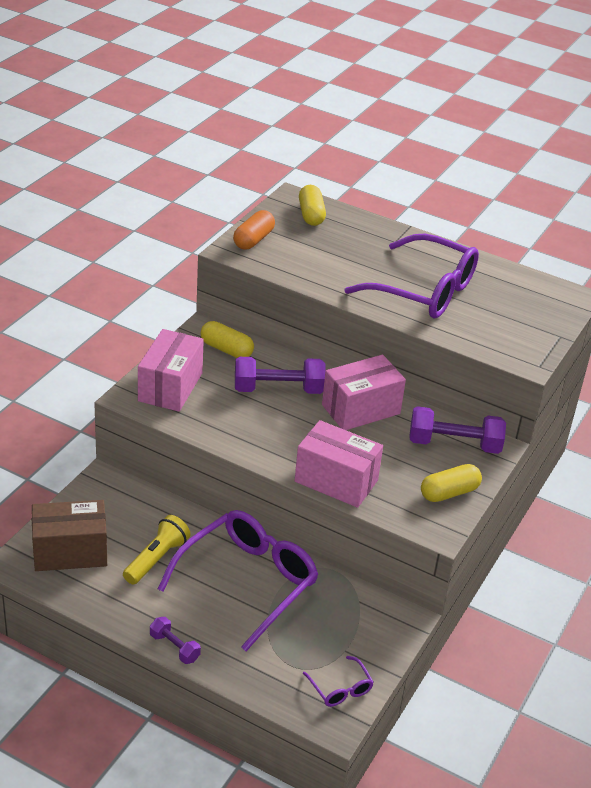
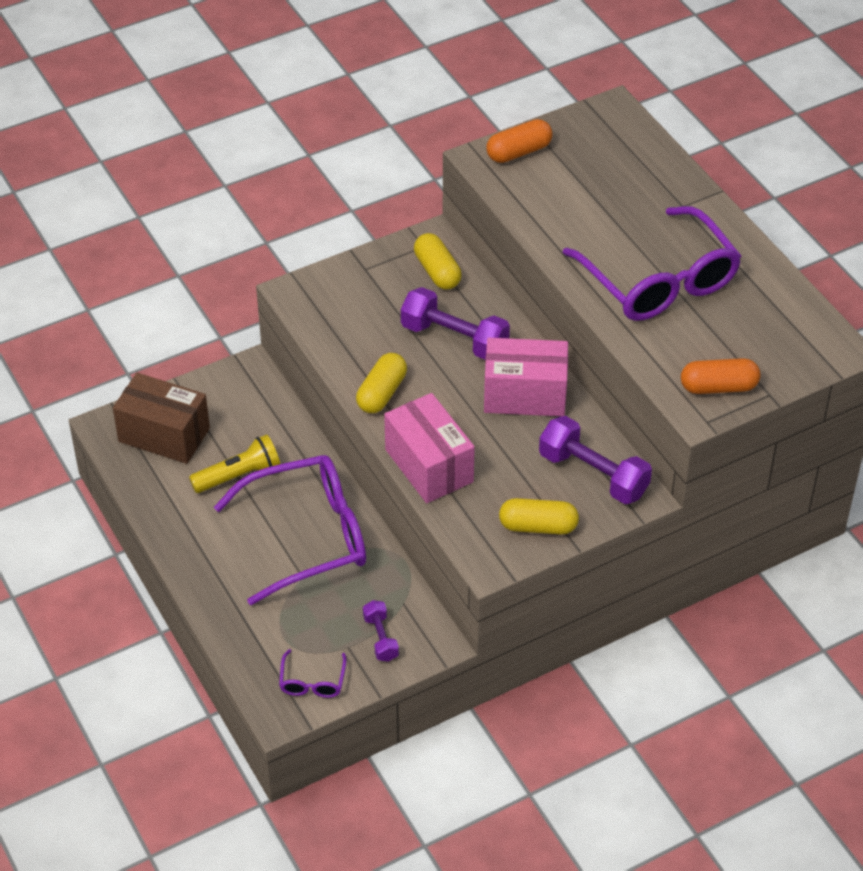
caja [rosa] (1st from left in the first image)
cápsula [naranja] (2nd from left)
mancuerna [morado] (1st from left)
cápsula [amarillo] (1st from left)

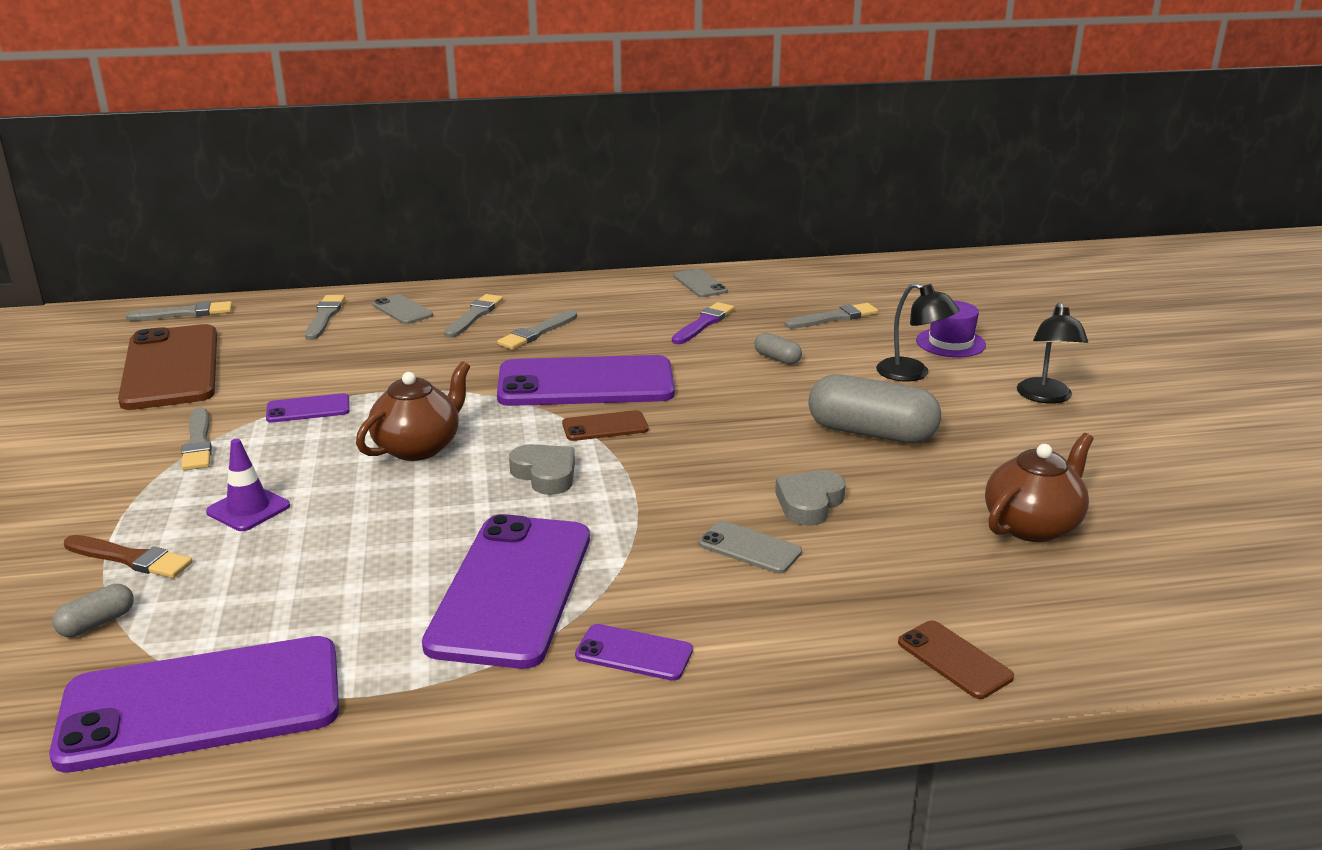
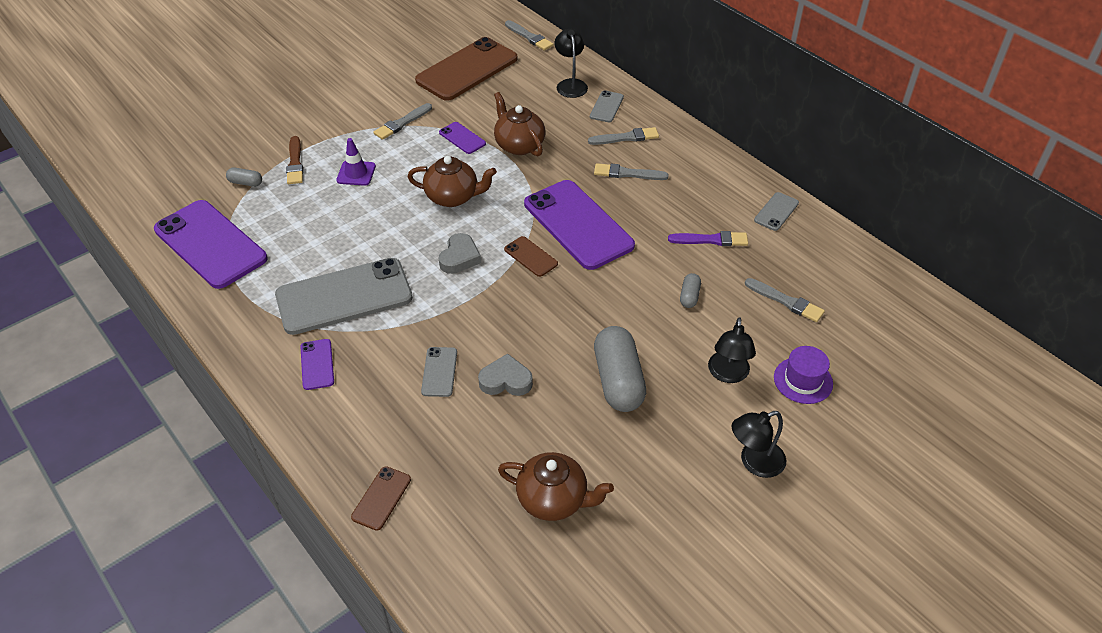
tetera [marrón] (2nd from left)
lámpara [negro] (1st from left)
móvil [gris] (1st from left)

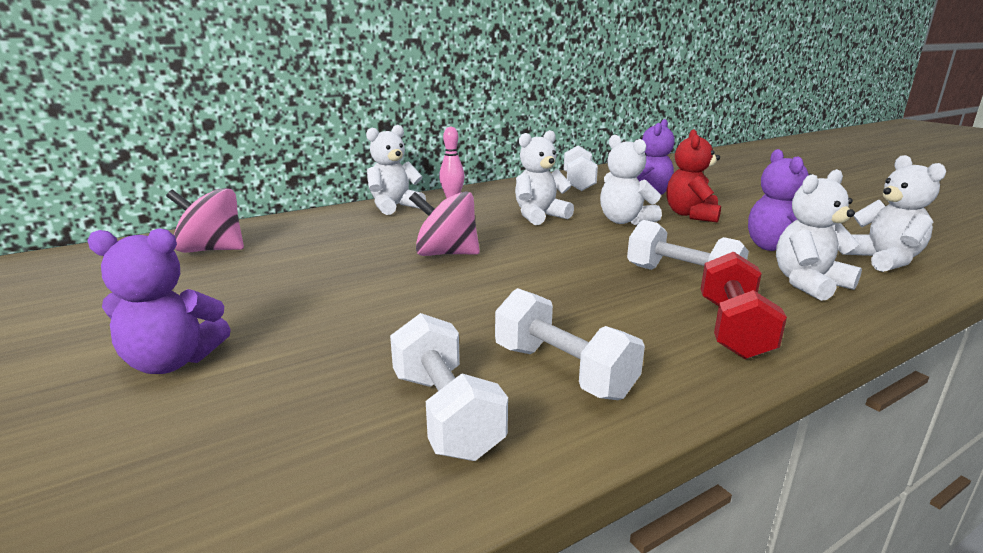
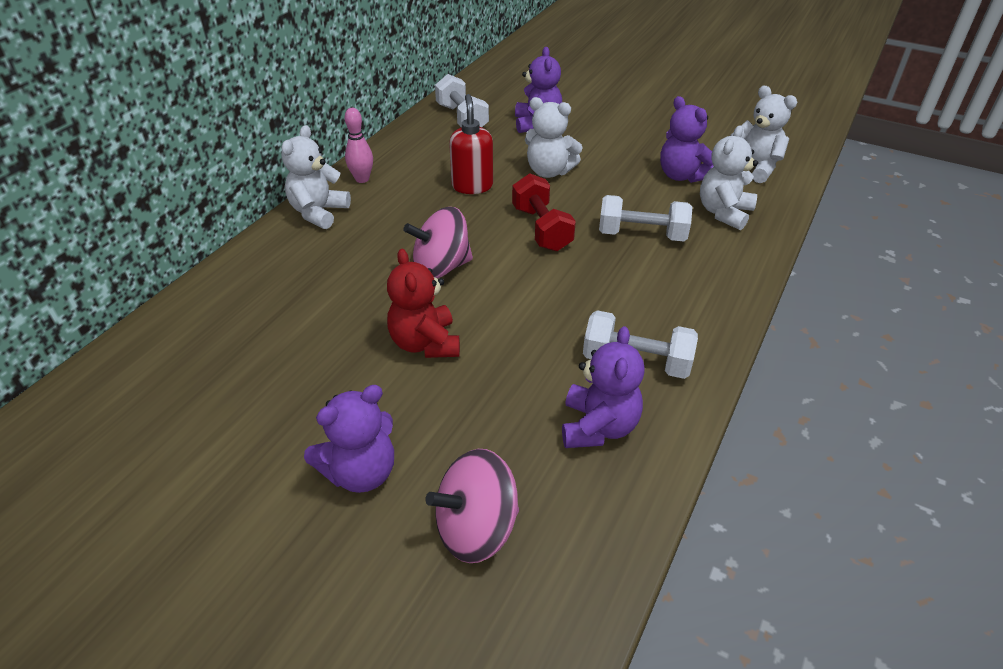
peonza [rosa] (2nd from left)
osito [rojo]
mancuerna [rojo]
osito [morado] (3rd from left)
dispensador de jabón [rojo]

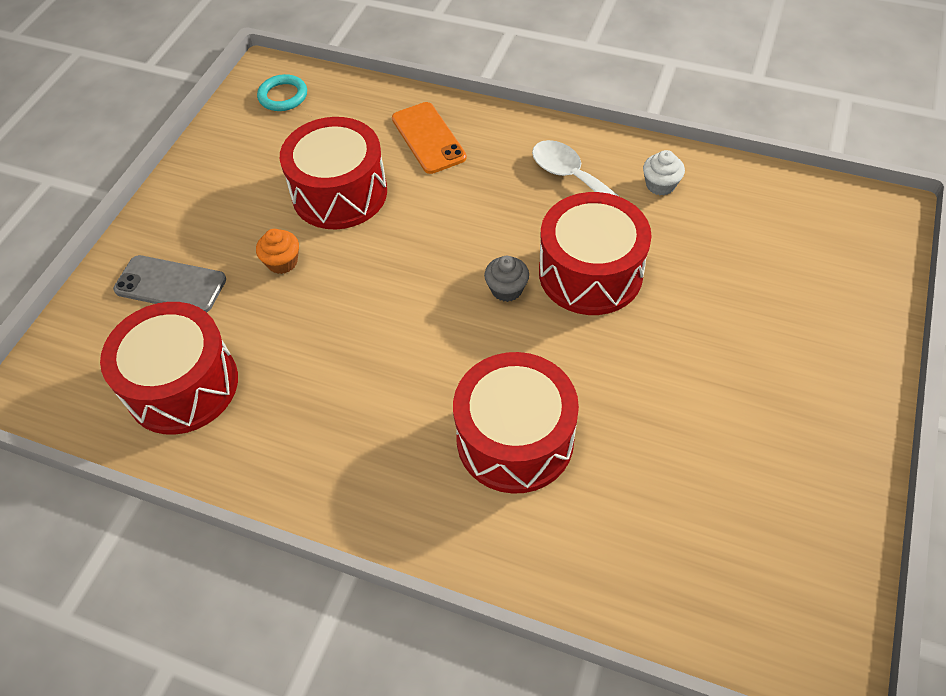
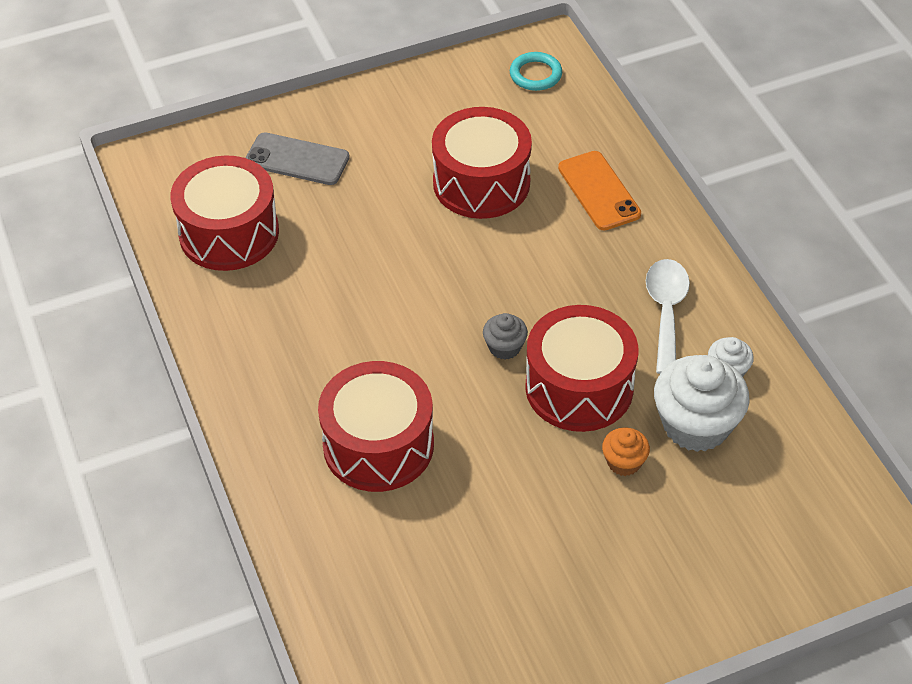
magdalena [blanco] (1st from left)
magdalena [naranja]
móvil [gris]
móvil [naranja]

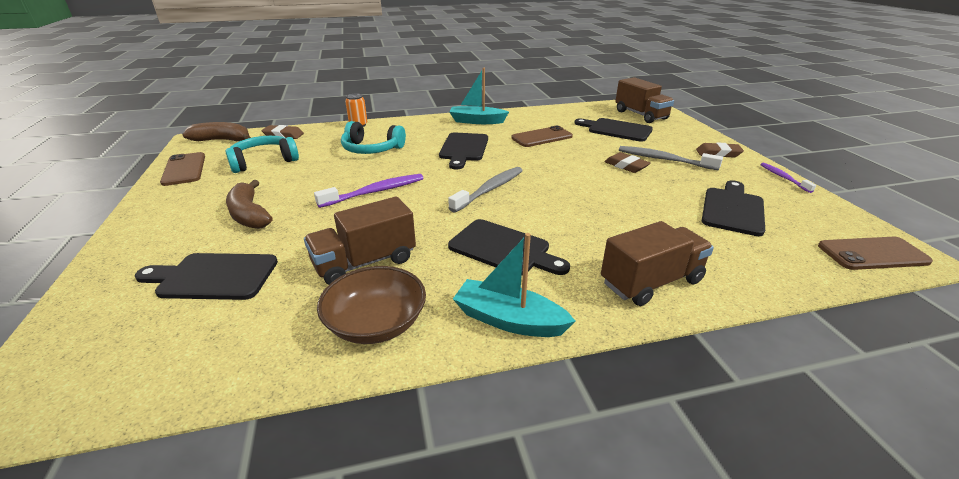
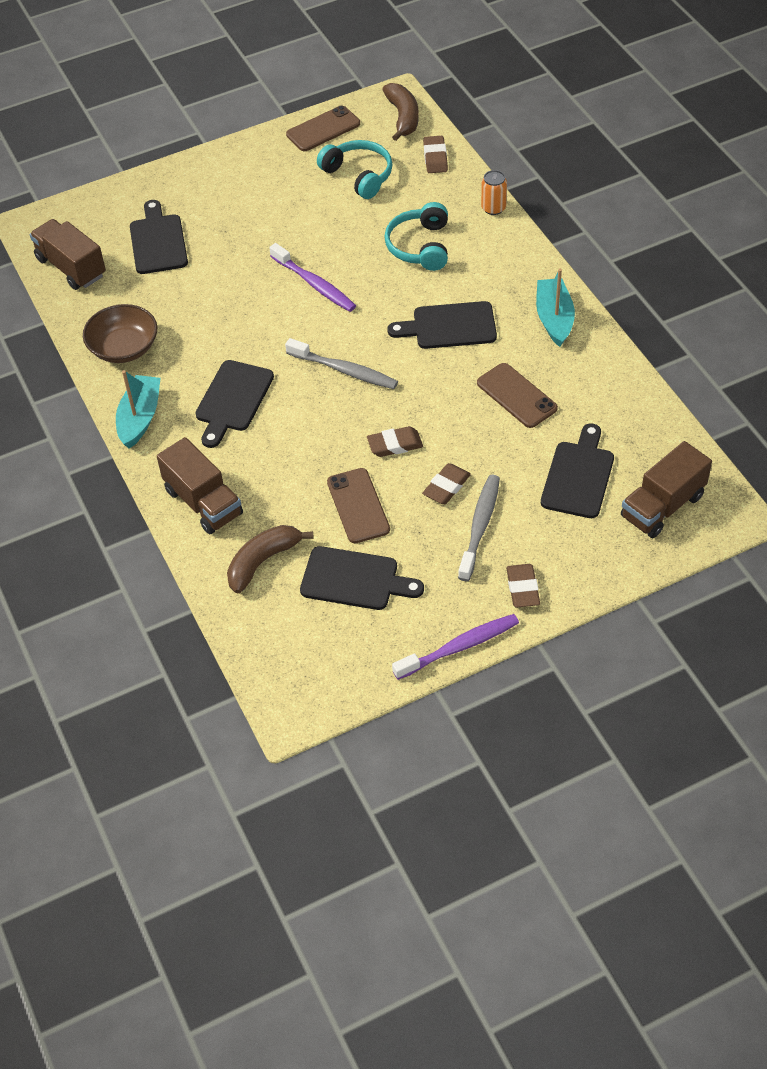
goma de borrar [marrón] (1st from left)
plátano [marrón] (1st from left)
camión [marrón] (1st from left)
móvil [marrón] (2nd from left)
cepillo de dientes [morado] (2nd from left)

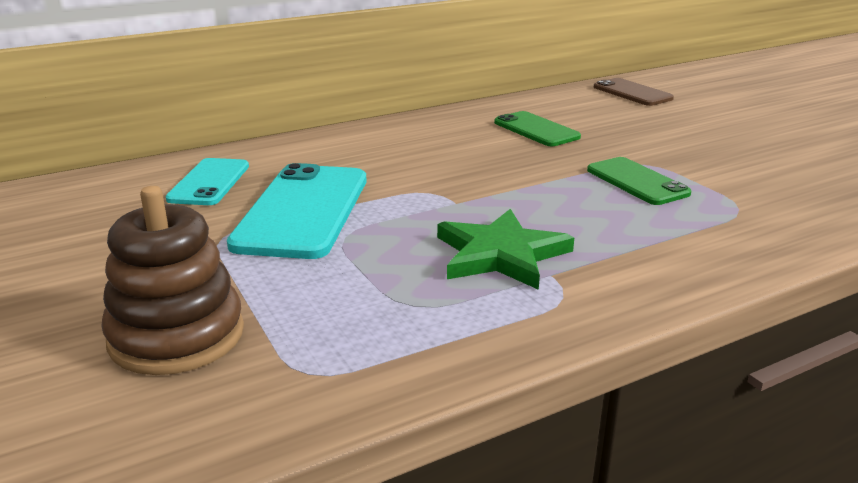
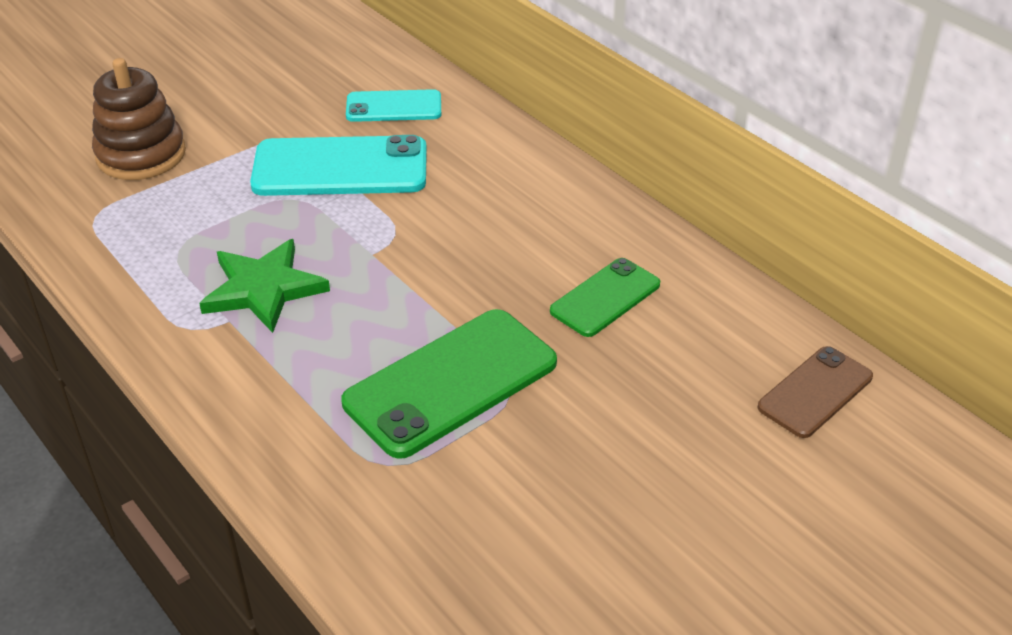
móvil [verde] (1st from left)

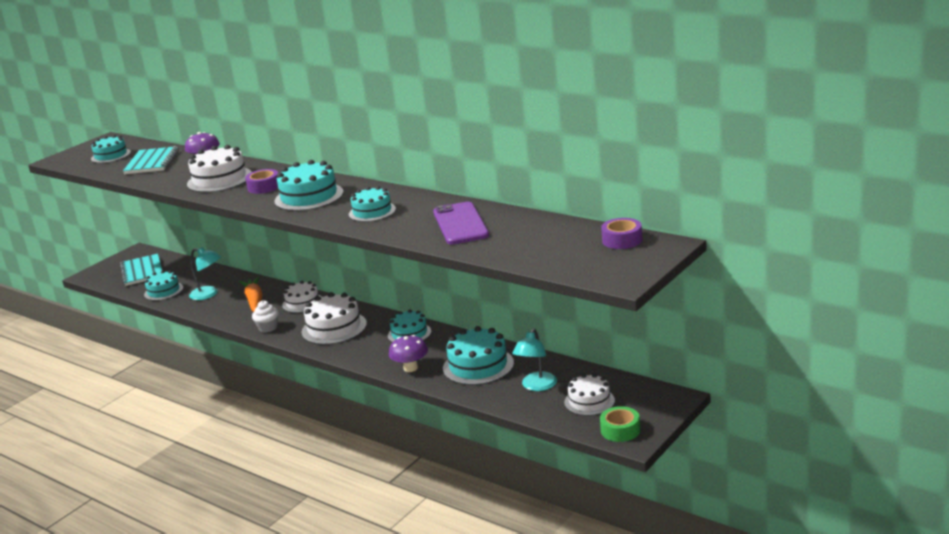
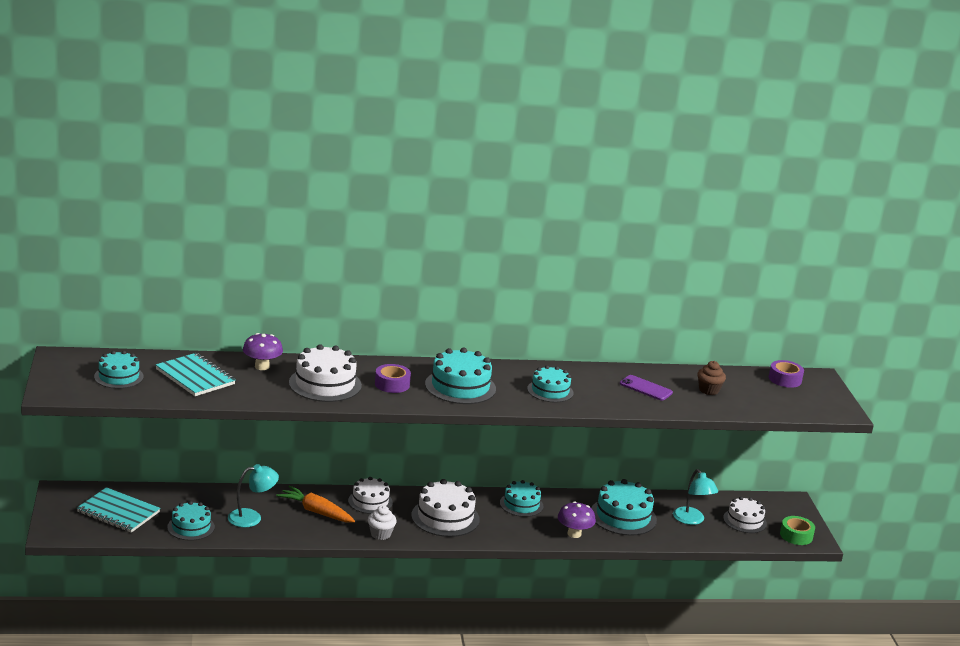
magdalena [marrón]
móvil [morado]

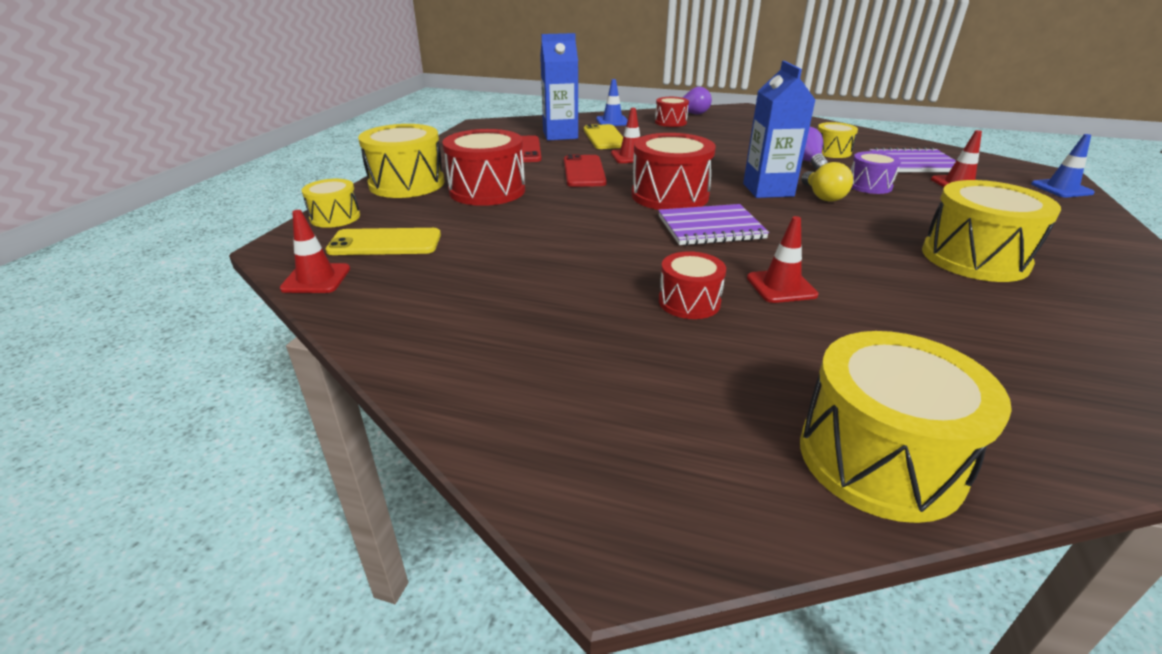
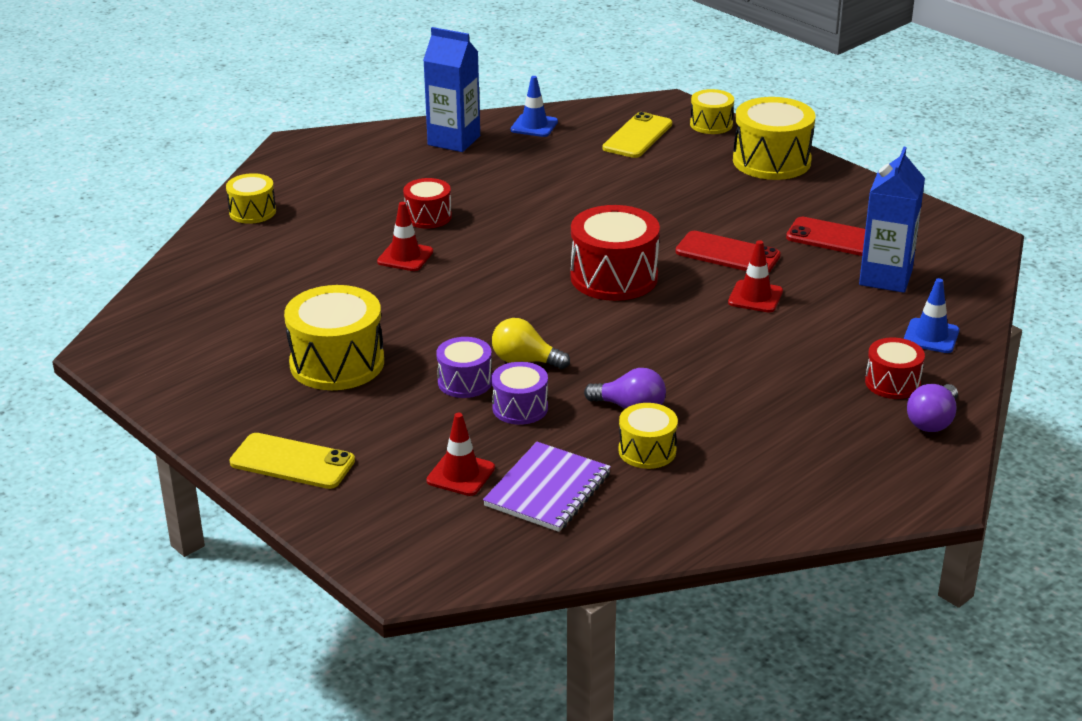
cono de tráfico [rojo] (1st from left in the first image)
tambor [rojo] (1st from left in the first image)
cuaderno [morado] (1st from left in the first image)
tambor [morado] (1st from left)
móvil [amarillo] (1st from left)
cartón de leche [azul] (1st from left)
cono de tráfico [azul] (1st from left)
tambor [amarillo] (1st from left)

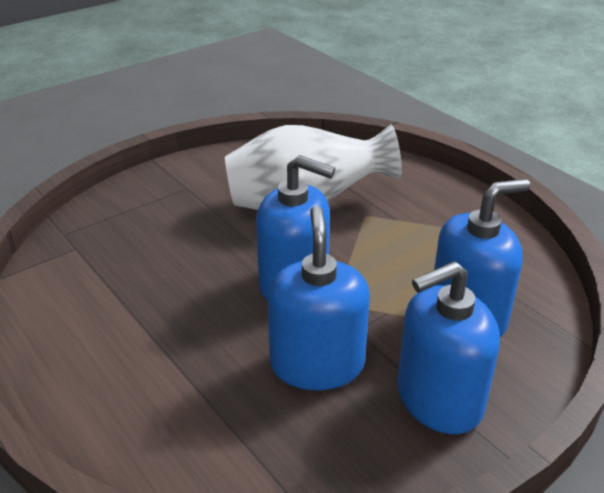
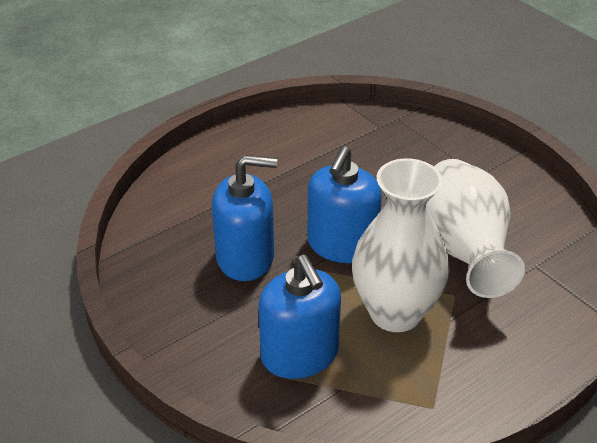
dispensador de jabón [azul] (3rd from left in the first image)
florero [blanco] (1st from left)

